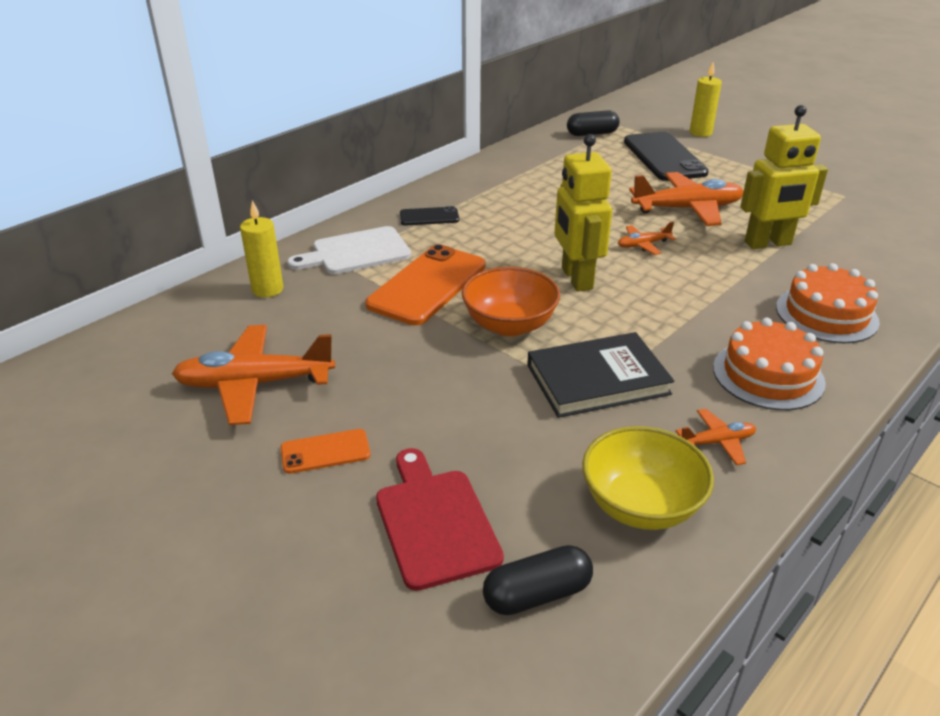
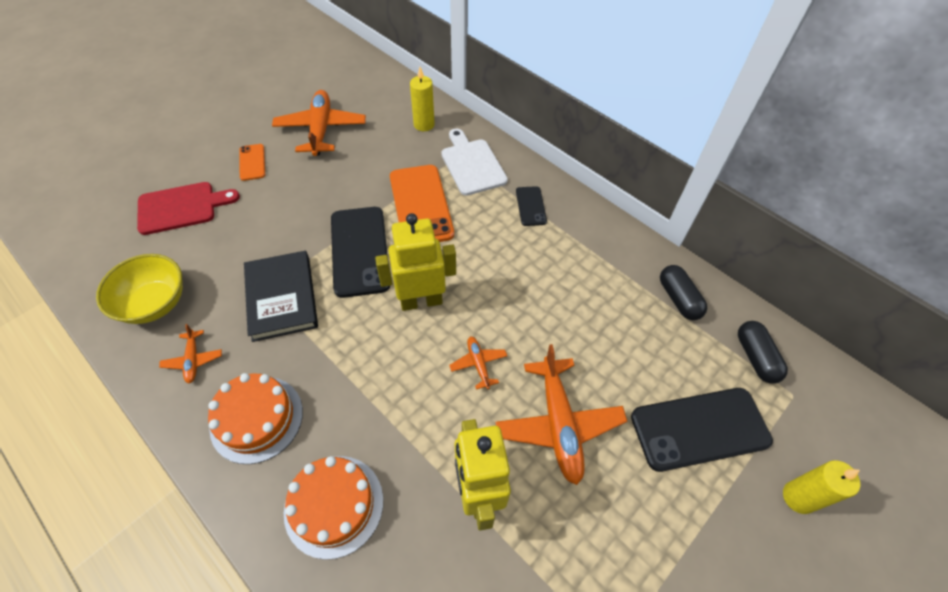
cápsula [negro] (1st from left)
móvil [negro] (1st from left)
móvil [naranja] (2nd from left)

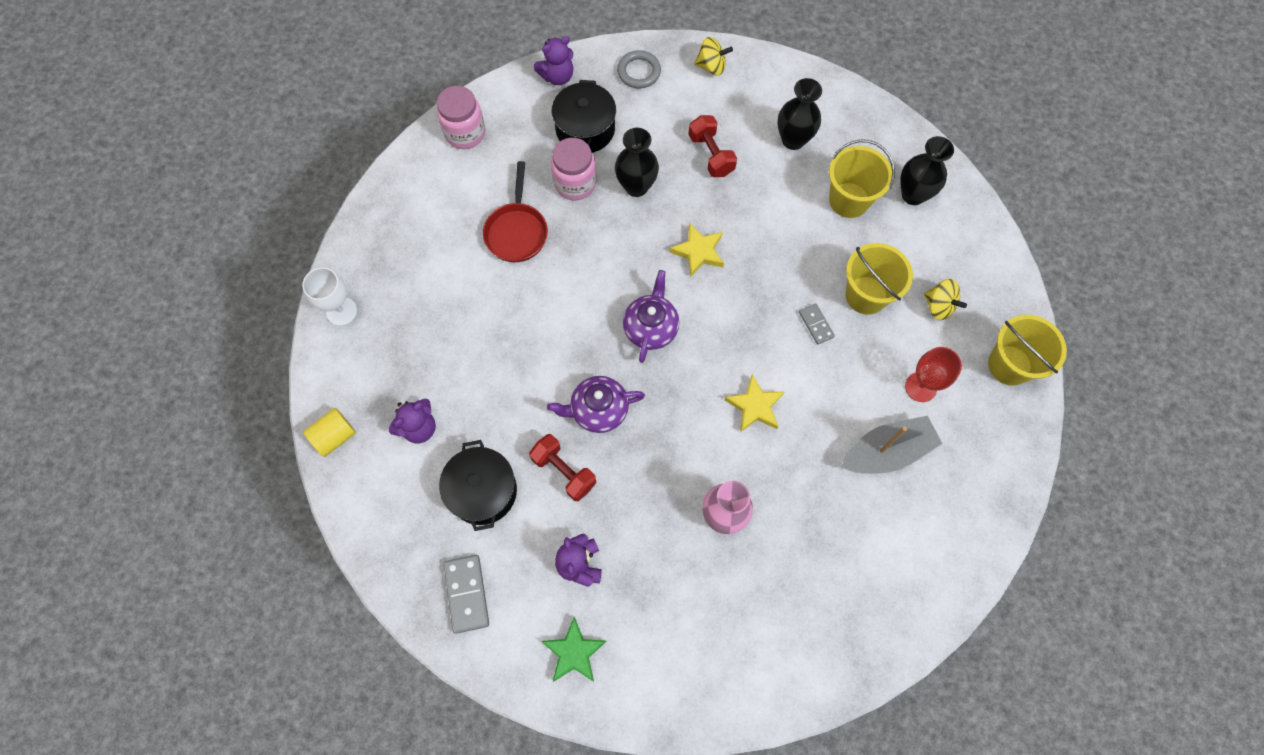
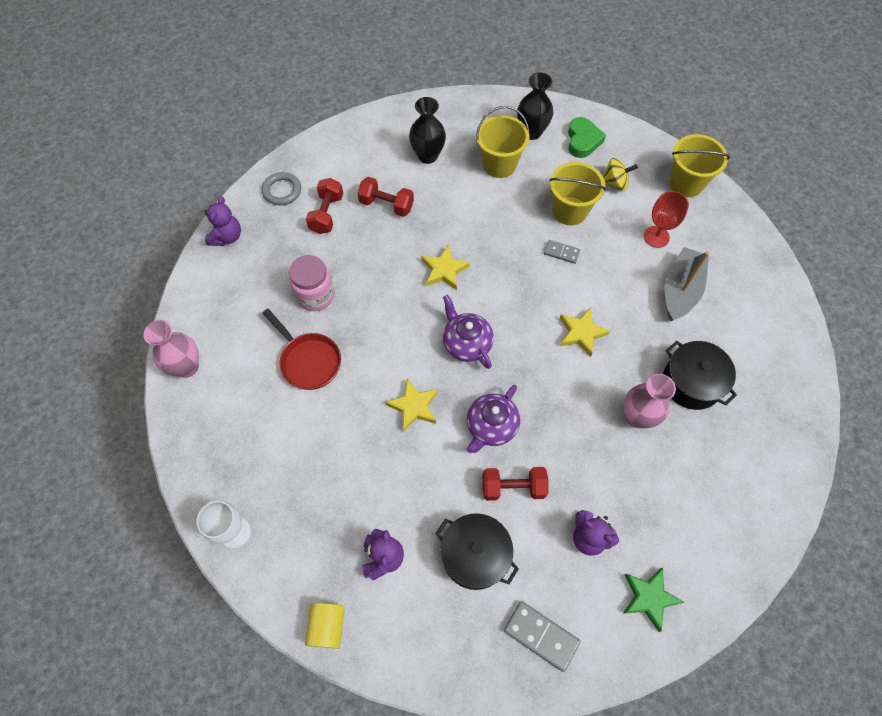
tarro [rosa] (1st from left in the first image)
florero [negro] (1st from left in the first image)
peonza [amarillo] (1st from left in the first image)
florero [rosa] (1st from left)
mancuerna [rojo] (1st from left)
estrella [amarillo] (1st from left)
corazón [verde]
olla [negro] (2nd from left)

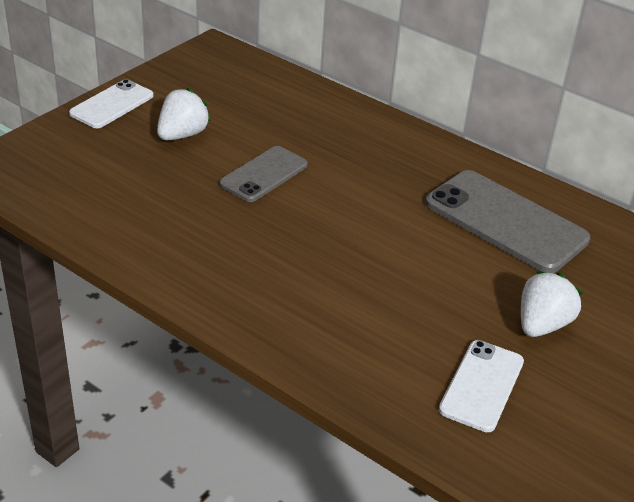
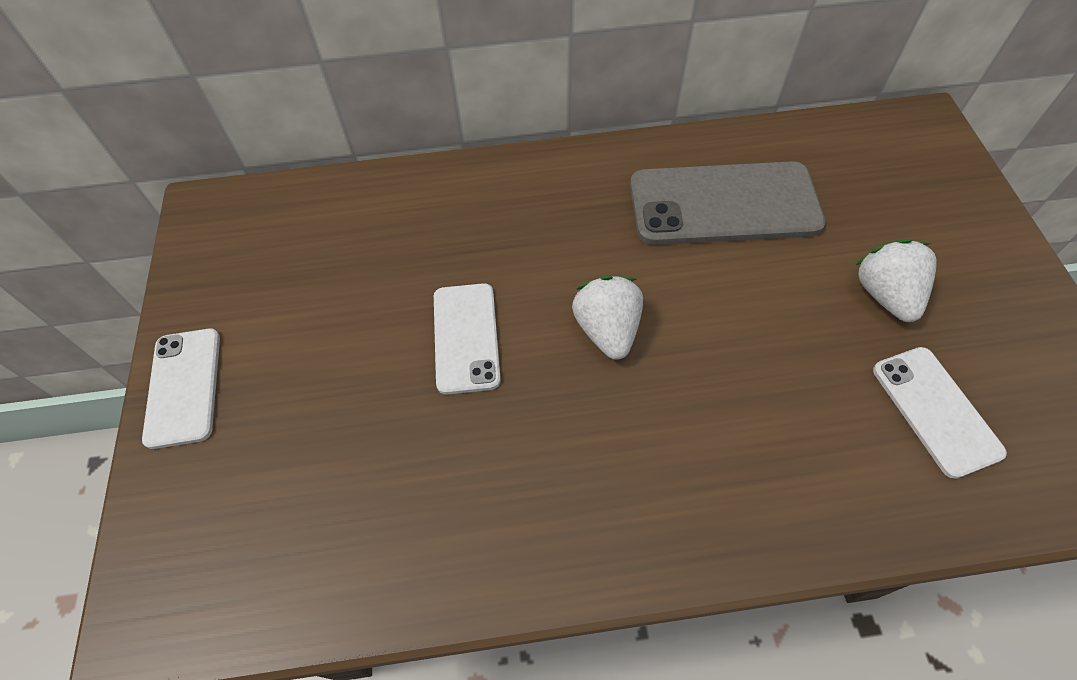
fresa [blanco] (1st from left)
móvil [blanco] (2nd from left)

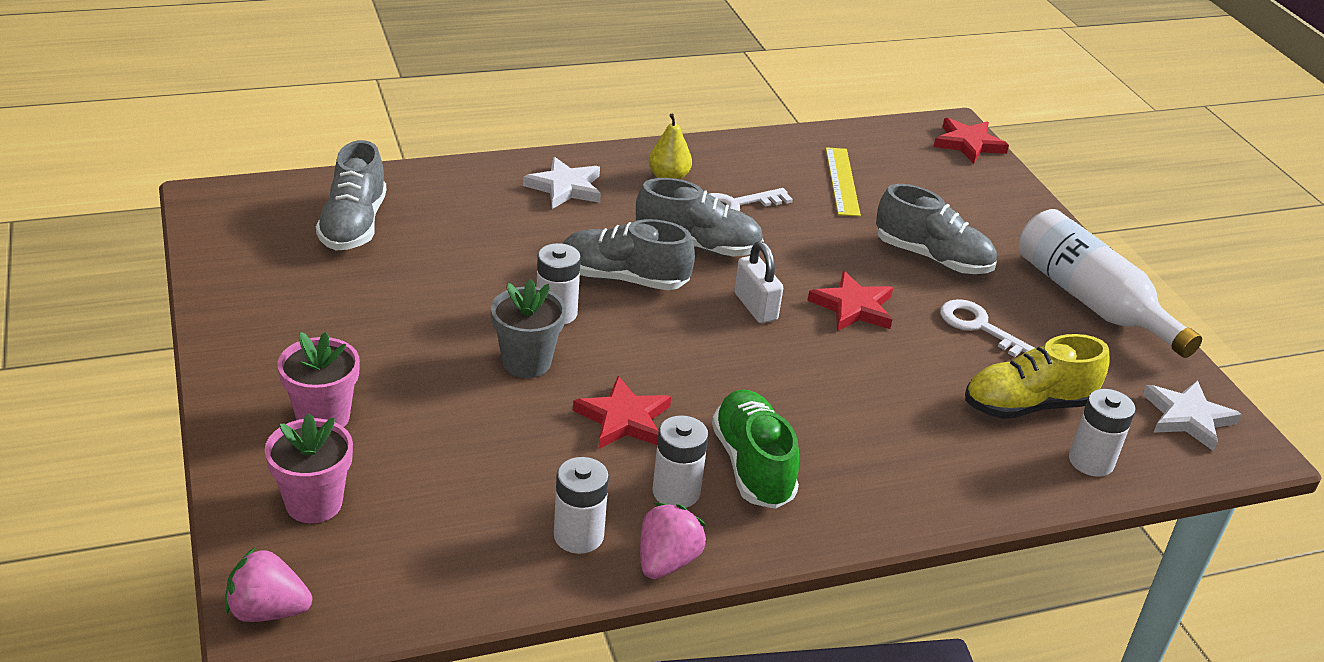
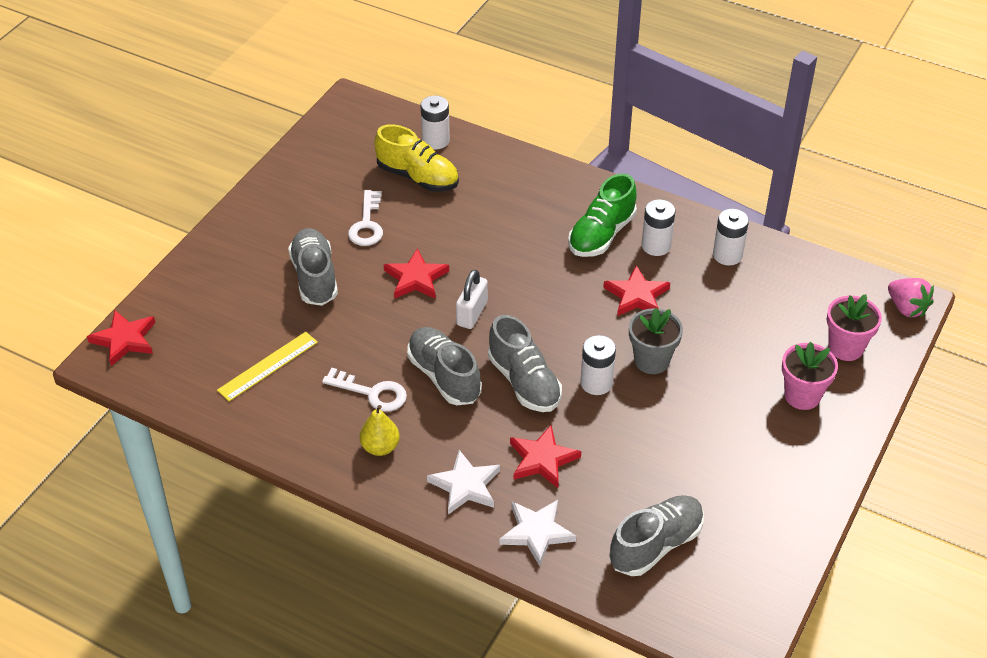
fresa [rosa] (2nd from left in the first image)
botella [blanco]
estrella [rojo] (3rd from left)
estrella [blanco] (2nd from left)

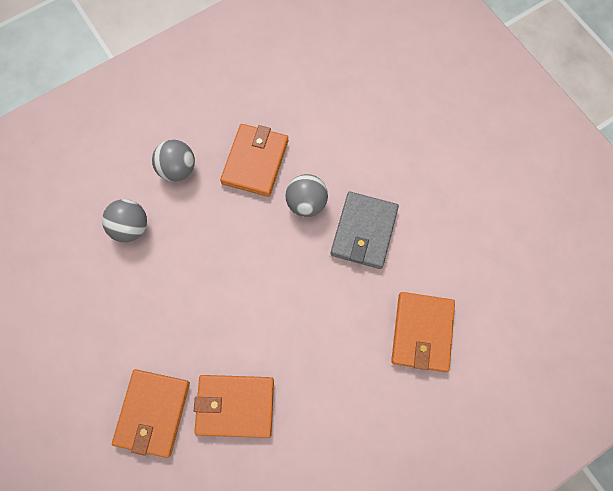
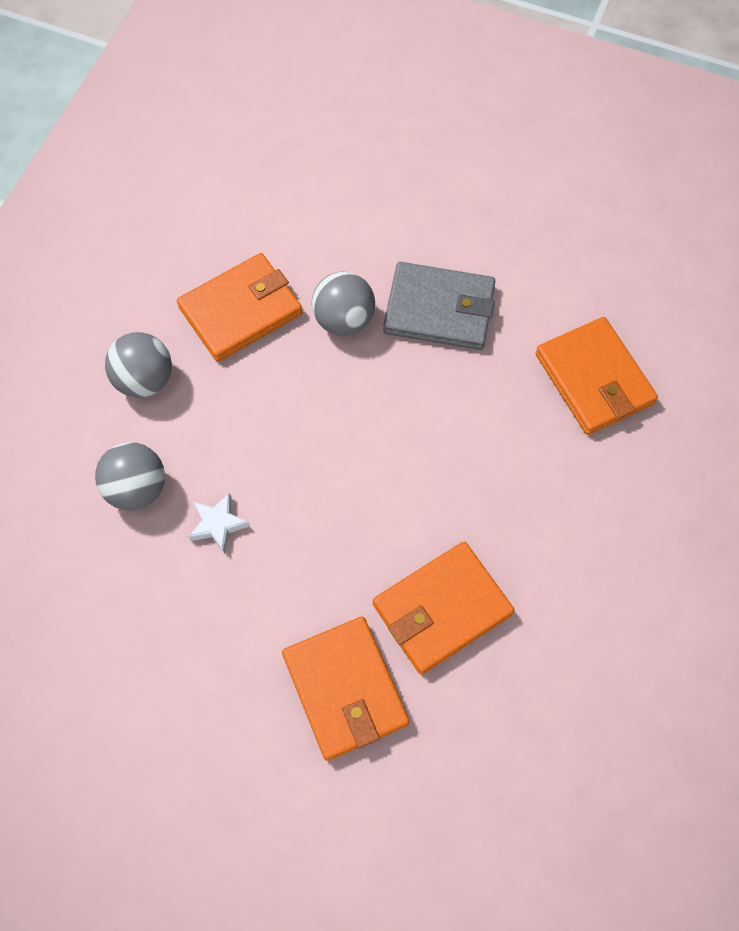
estrella [blanco]
cartera [naranja] (1st from left)
cartera [gris]

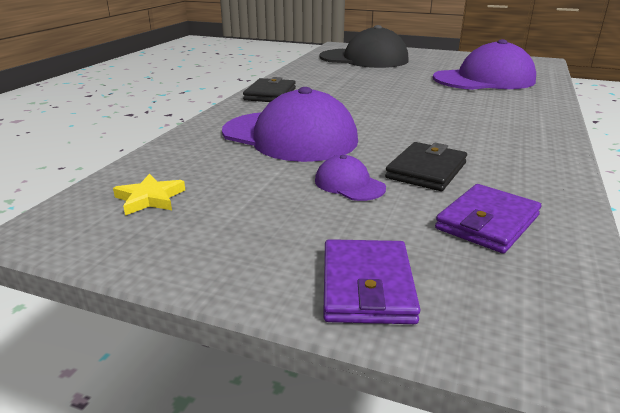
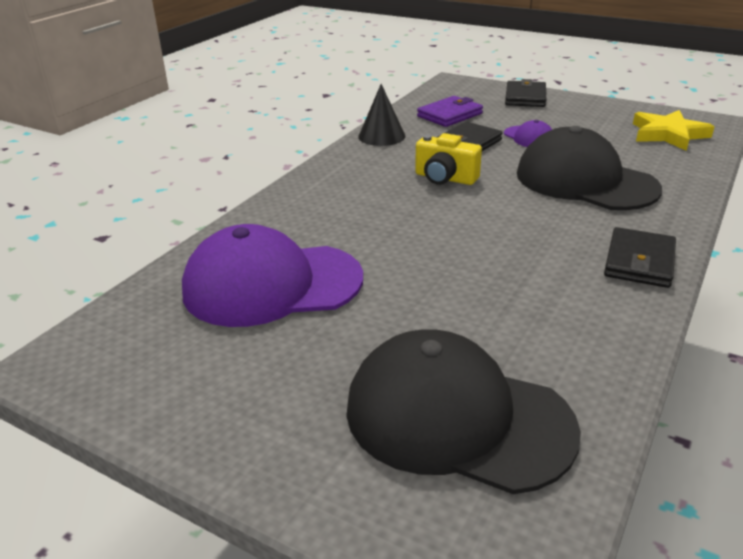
cono [negro]
cámara [amarillo]
gorra [negro] (2nd from left)
cartera [negro] (2nd from left)
estrella [amarillo]

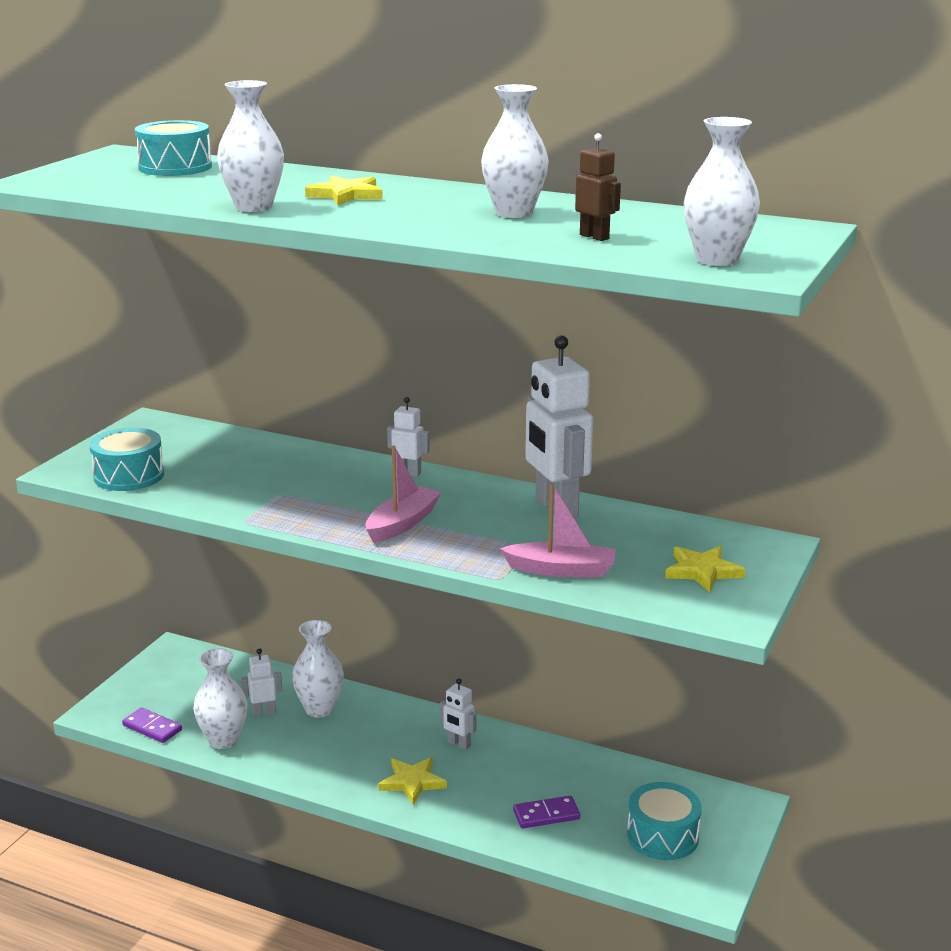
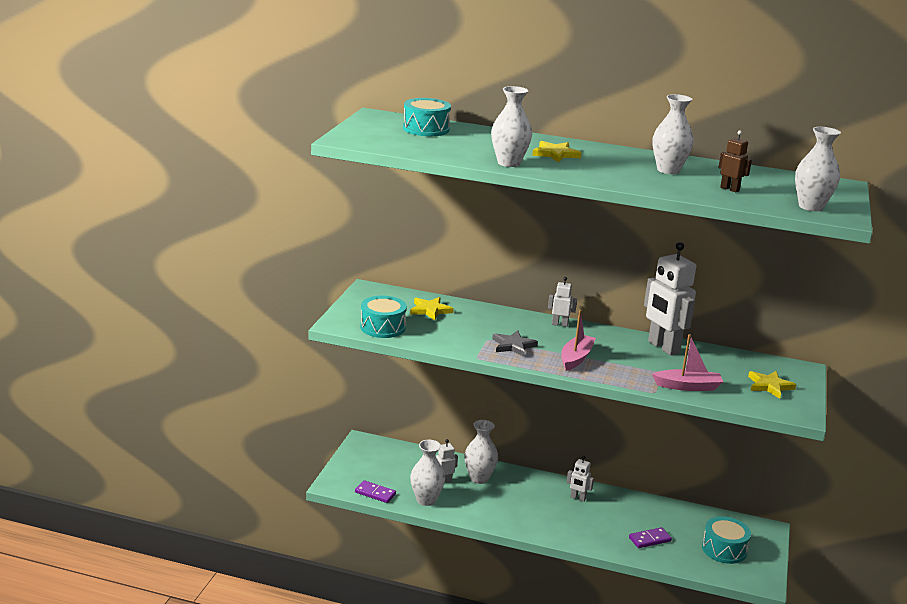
estrella [gris]
estrella [amarillo] (1st from left)

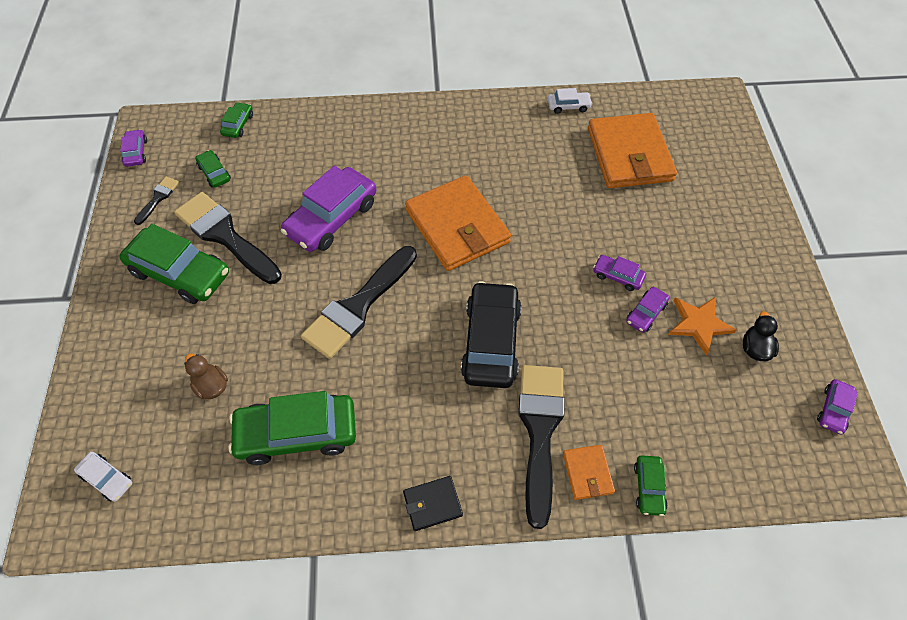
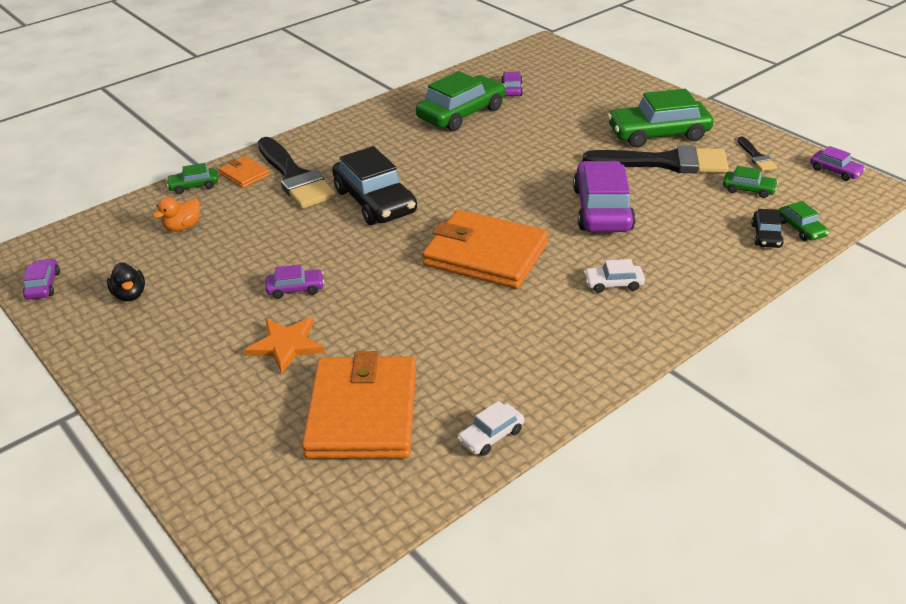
pato [marrón]
pincel [negro] (3rd from left in the first image)
cartera [negro]
pato [naranja]
coche [negro] (2nd from left)
coche [blanco] (2nd from left)
coche [morado] (3rd from left)
estrella [naranja]
cartera [naranja] (2nd from left)
coche [verde] (1st from left)

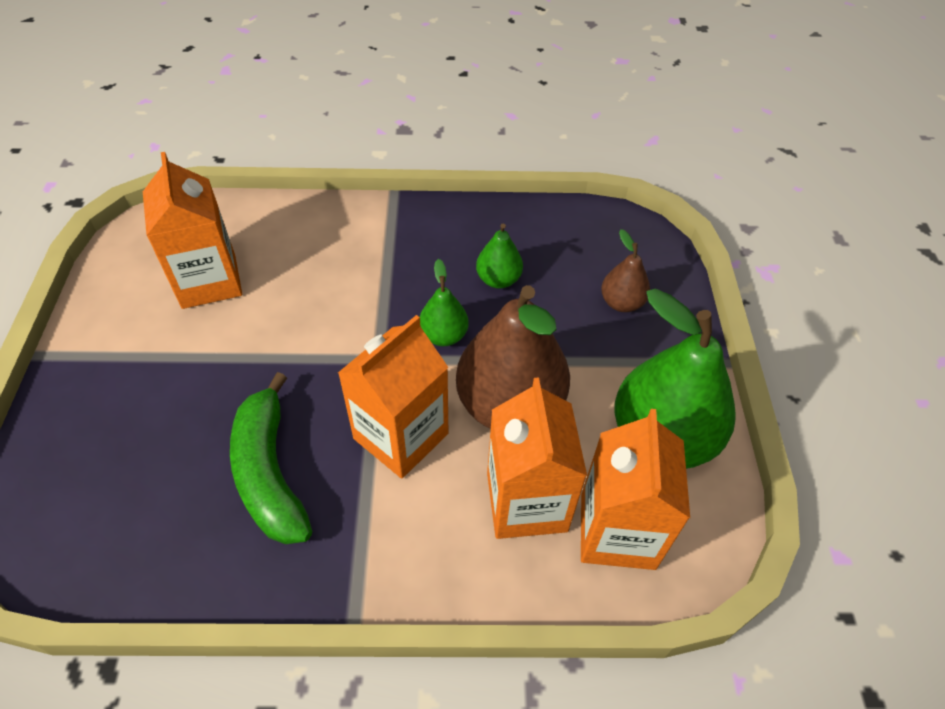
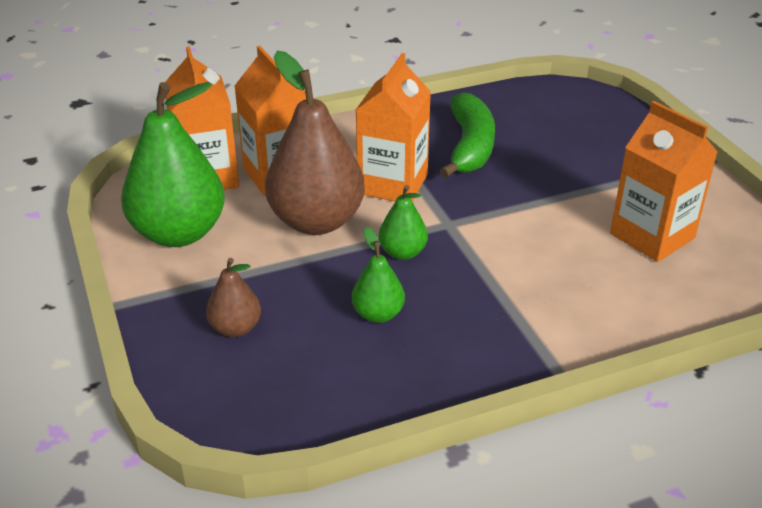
plátano [verde]

